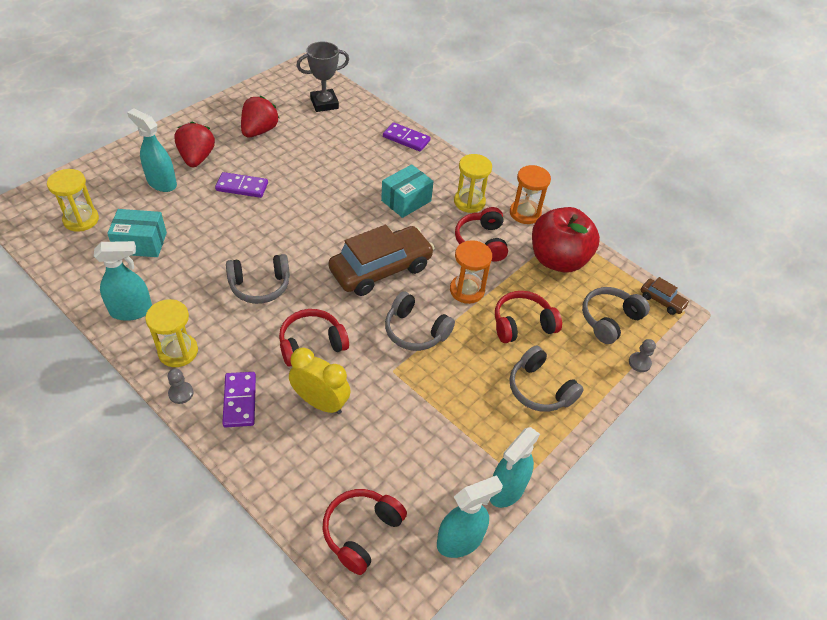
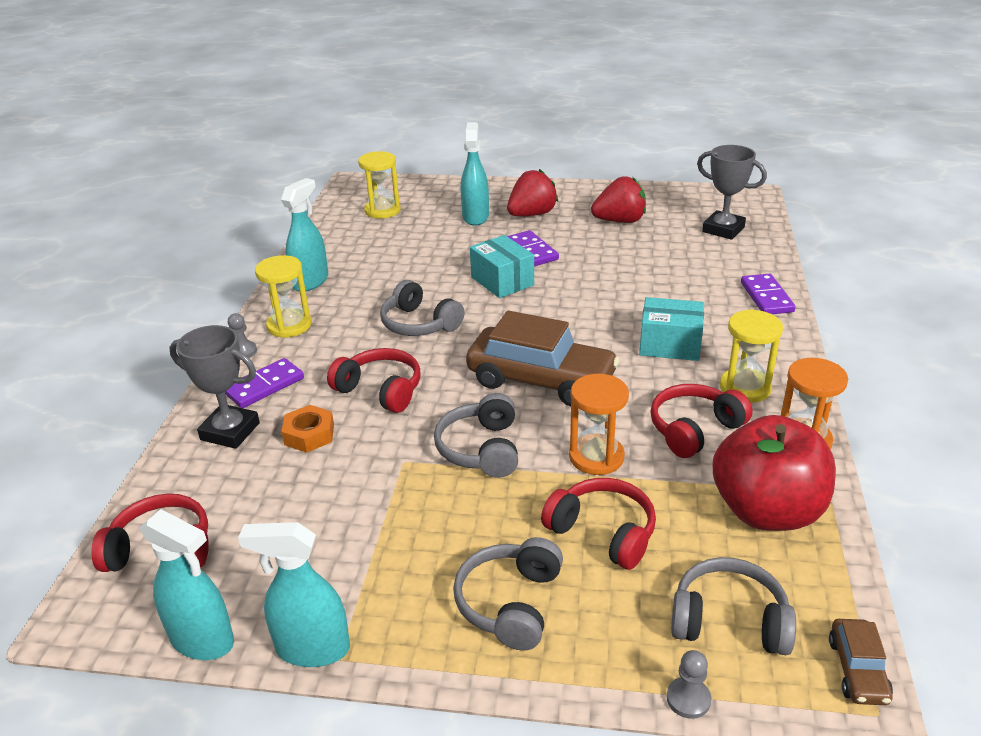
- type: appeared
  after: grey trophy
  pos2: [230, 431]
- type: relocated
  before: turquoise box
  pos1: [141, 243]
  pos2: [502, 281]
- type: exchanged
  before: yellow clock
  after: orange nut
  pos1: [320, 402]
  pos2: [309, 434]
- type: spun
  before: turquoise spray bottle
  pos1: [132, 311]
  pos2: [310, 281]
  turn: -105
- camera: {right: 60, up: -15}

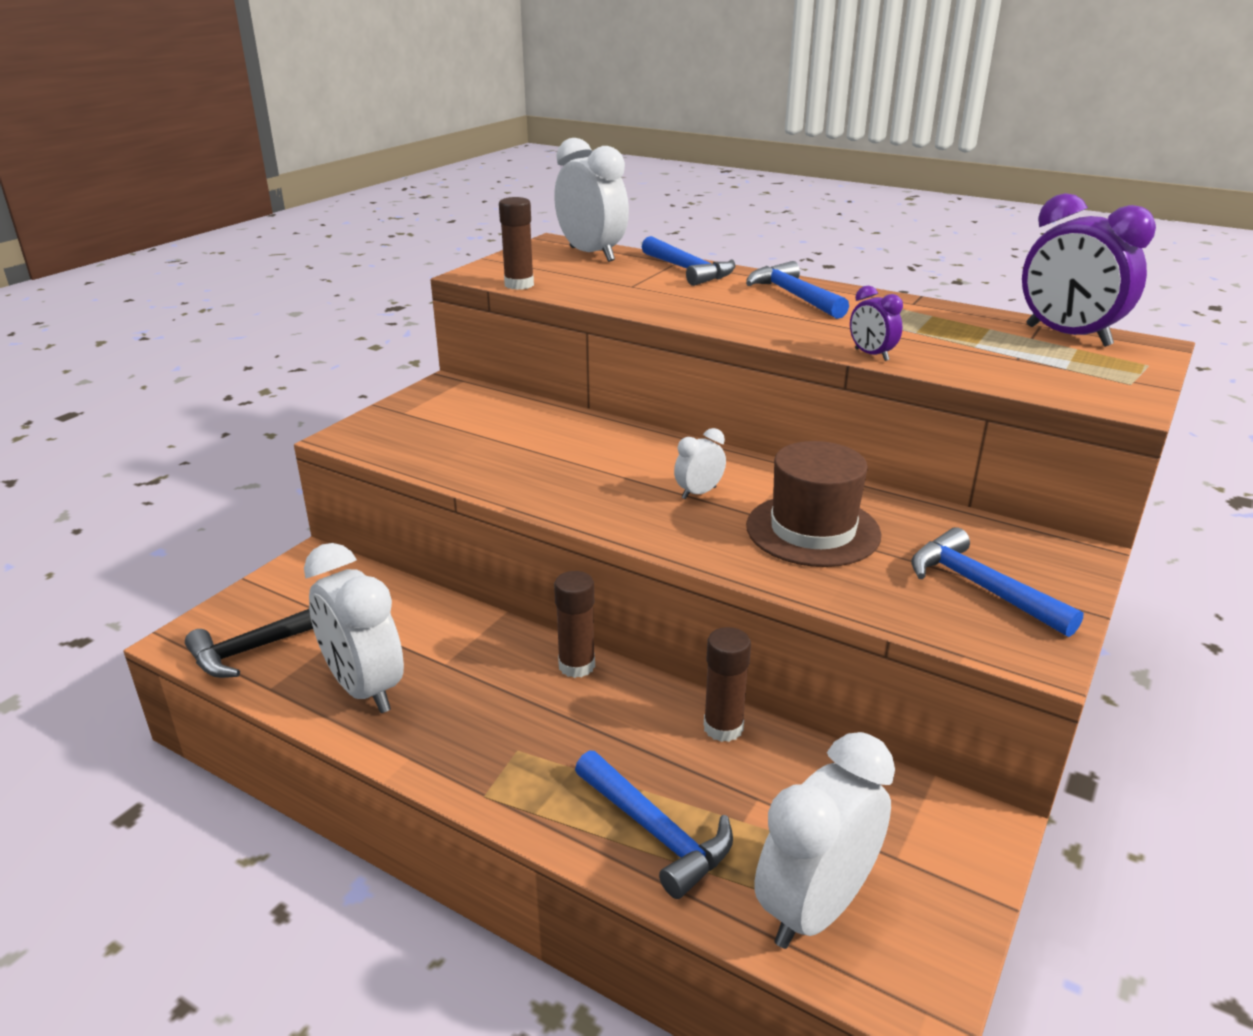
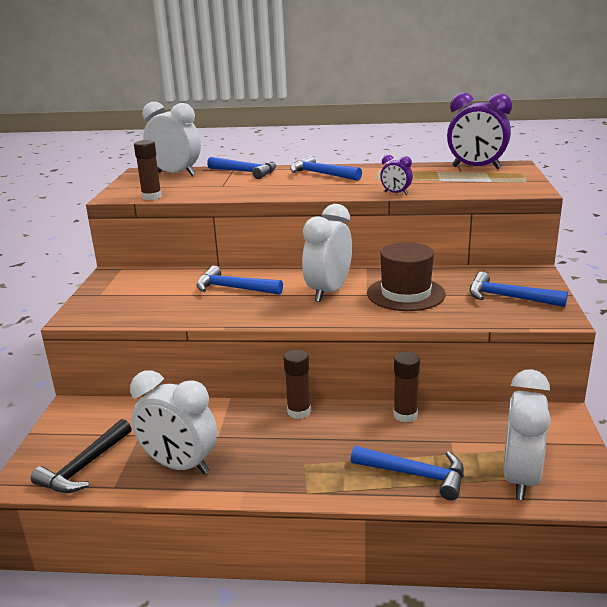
- type: appeared
  after: blue hammer
  pos2: [234, 288]
- type: size
  before: white clock
  pos1: [699, 493]
  pos2: [328, 292]
  scale: 2.1
- camera: {right: -25, up: -5}

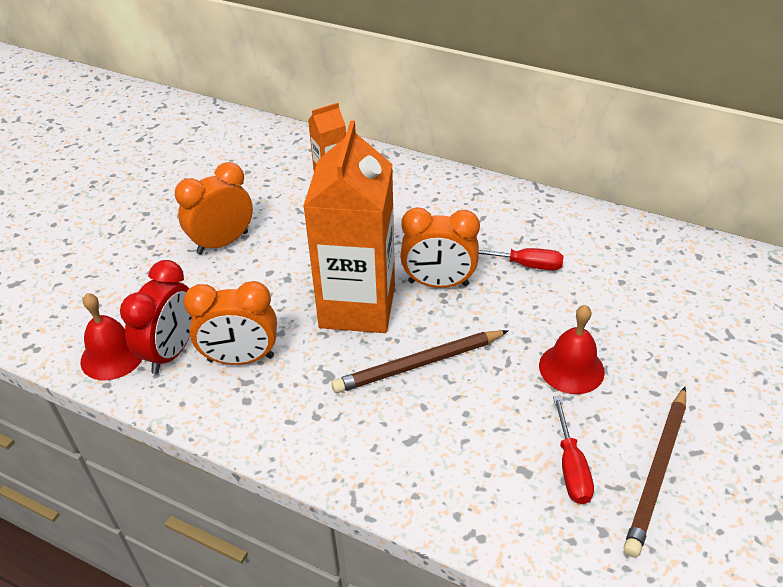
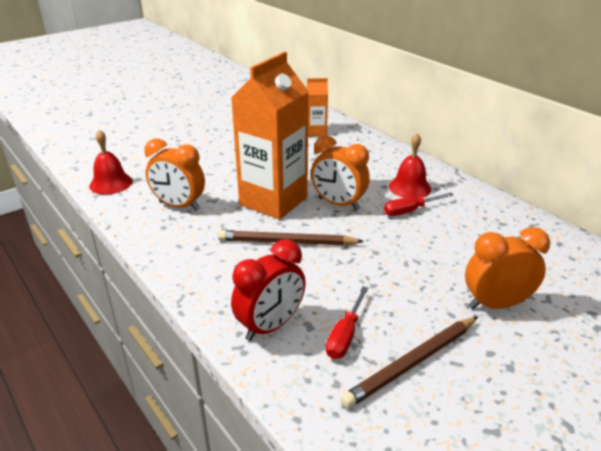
- type: relocated
  before: red clock
  pos1: [171, 351]
  pos2: [270, 326]
- type: relocated
  before: orange clock
  pos1: [222, 243]
  pos2: [496, 304]
- type: relocated
  before: red bell
  pos1: [571, 368]
  pos2: [409, 187]
- type: spun
  before: red screwdriver
  pos1: [525, 265]
  pos2: [410, 211]
  turn: 120
- camera: {right: 25, up: -10}

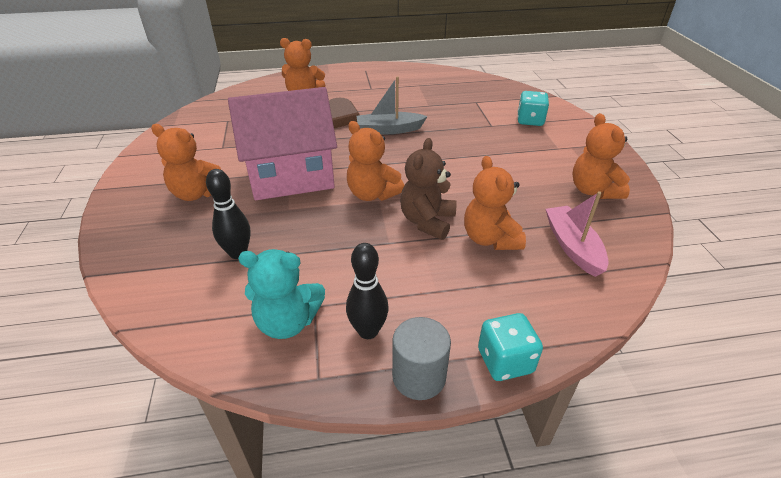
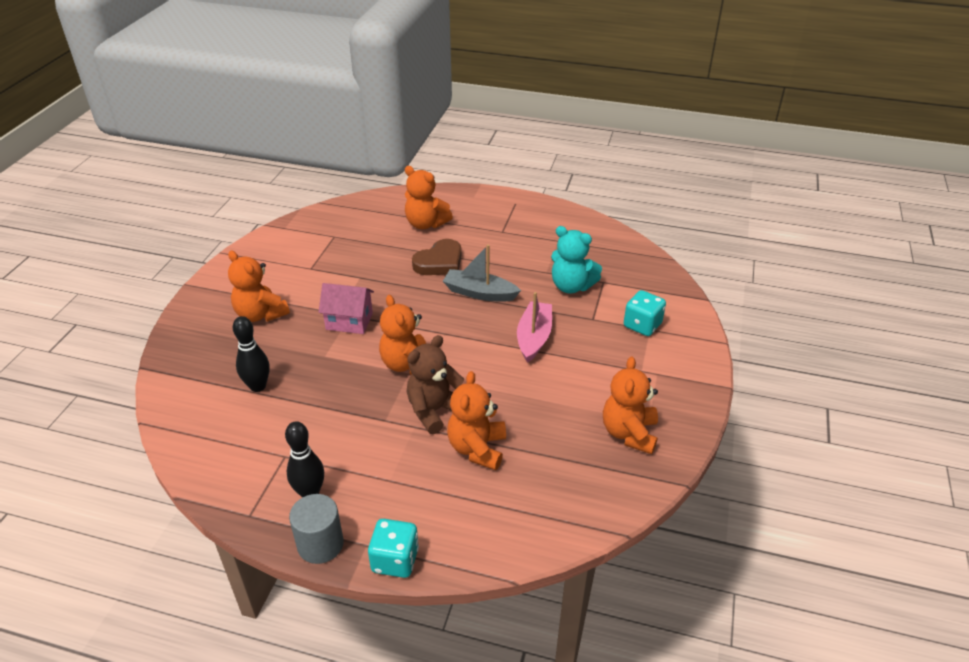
- type: relocated
  before: turquoise teddy bear
  pos1: [287, 322]
  pos2: [571, 286]
- type: relocated
  before: pink boat
  pos1: [572, 246]
  pos2: [534, 337]
- type: size
  before: pink house
  pos1: [291, 177]
  pos2: [349, 321]
  scale: 0.51
- camera: {right: 25, up: 0}

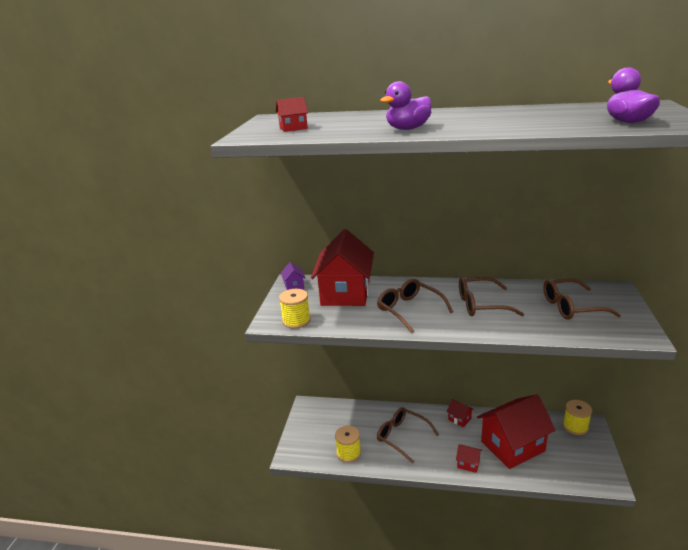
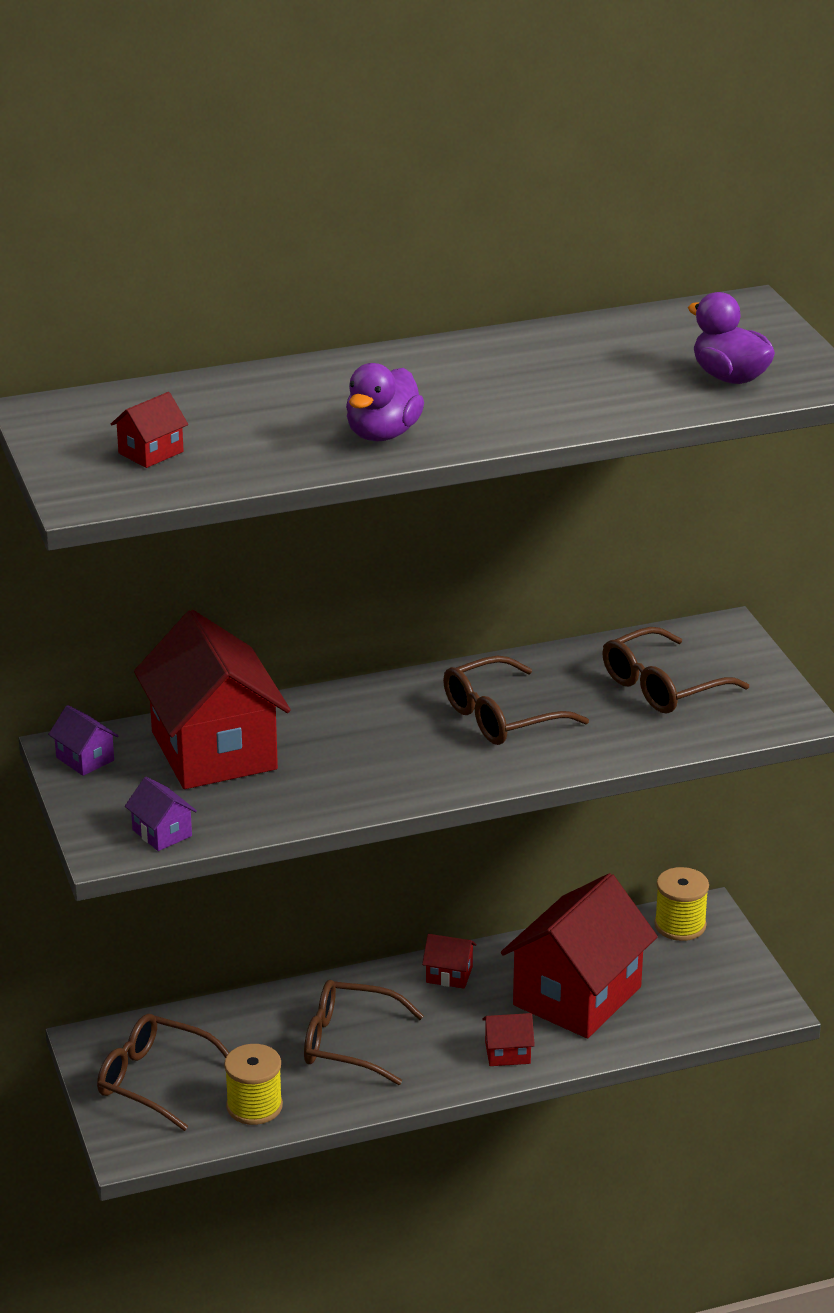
- type: relocated
  before: brown glasses
  pos1: [409, 310]
  pos2: [155, 1080]
- type: exchanged
  before: yellow spool
  after: purple house
  pos1: [296, 321]
  pos2: [162, 833]
- camera: {right: -30, up: 5}

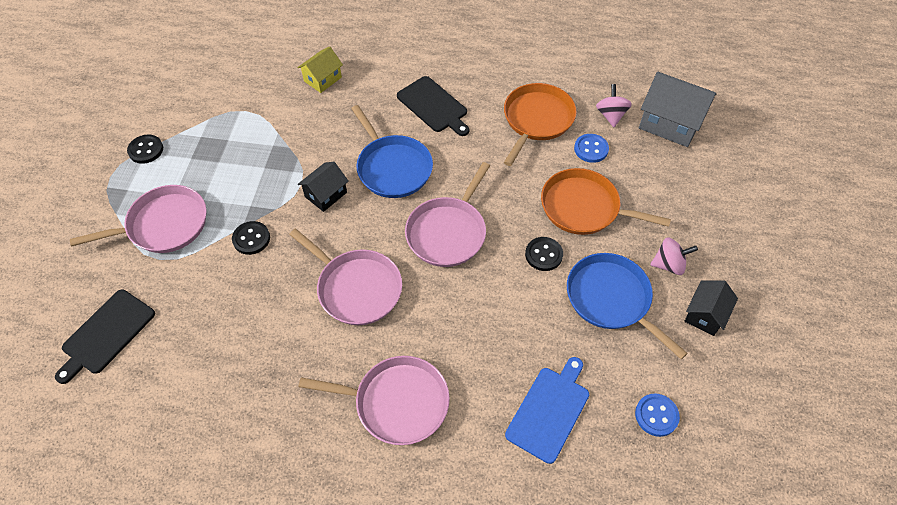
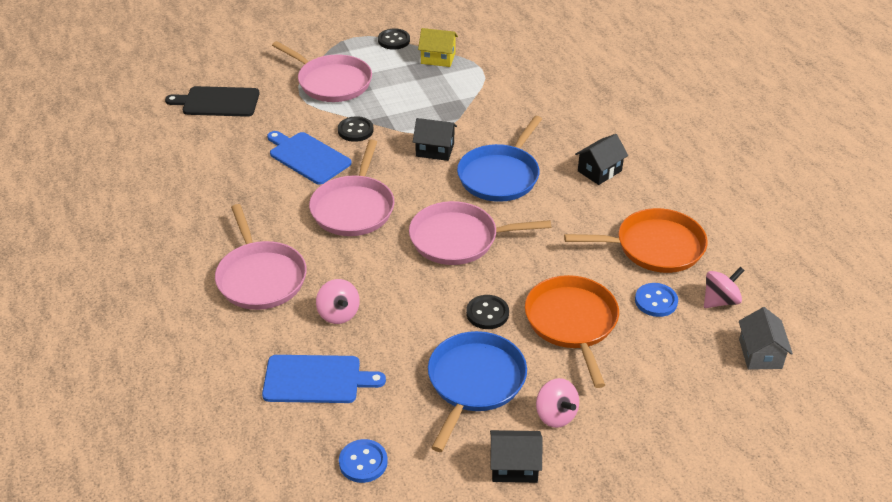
- type: appeared
  after: blue cutting board
  pos2: [307, 157]
- type: appeared
  after: pink spinning top
  pos2: [338, 314]
- type: relocated
  before: yellow house
  pos1: [322, 79]
  pos2: [438, 58]
- type: exchanged
  before: black cutting board
  after: black house
  pos1: [433, 106]
  pos2: [599, 171]
- type: size
  before: grey house
  pos1: [670, 123]
  pos2: [760, 354]
  scale: 0.59
- camera: {right: 60, up: -15}

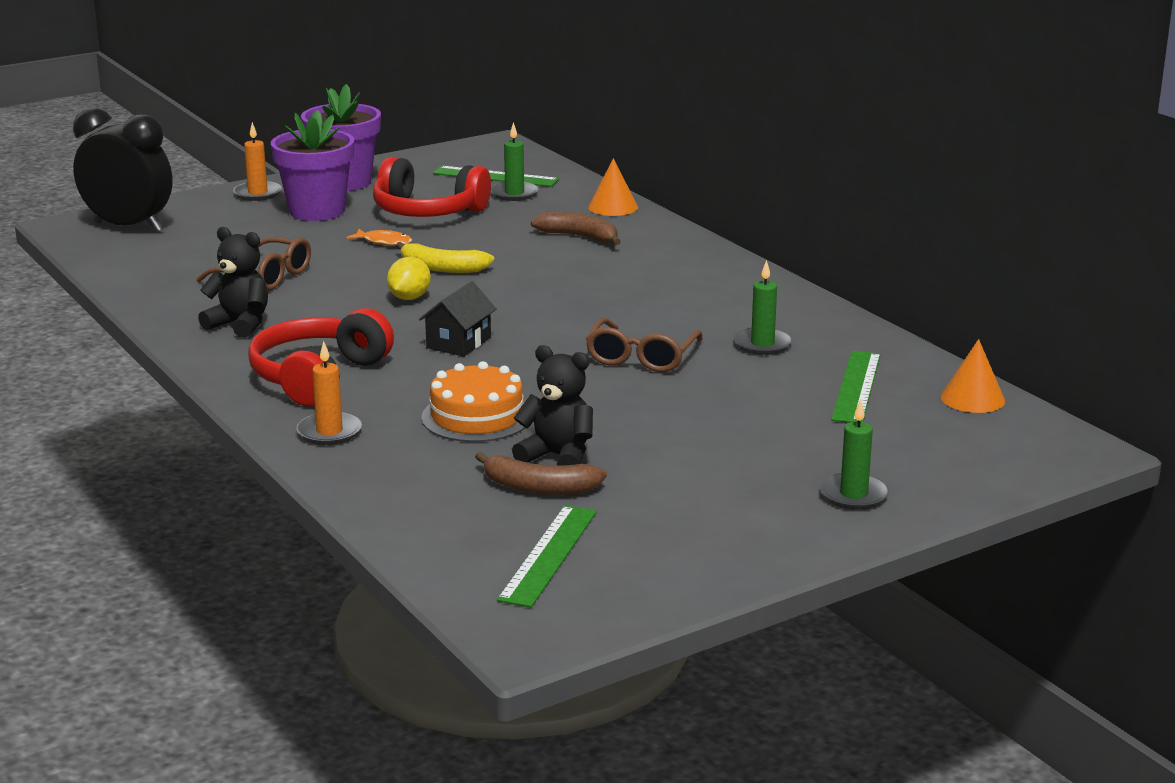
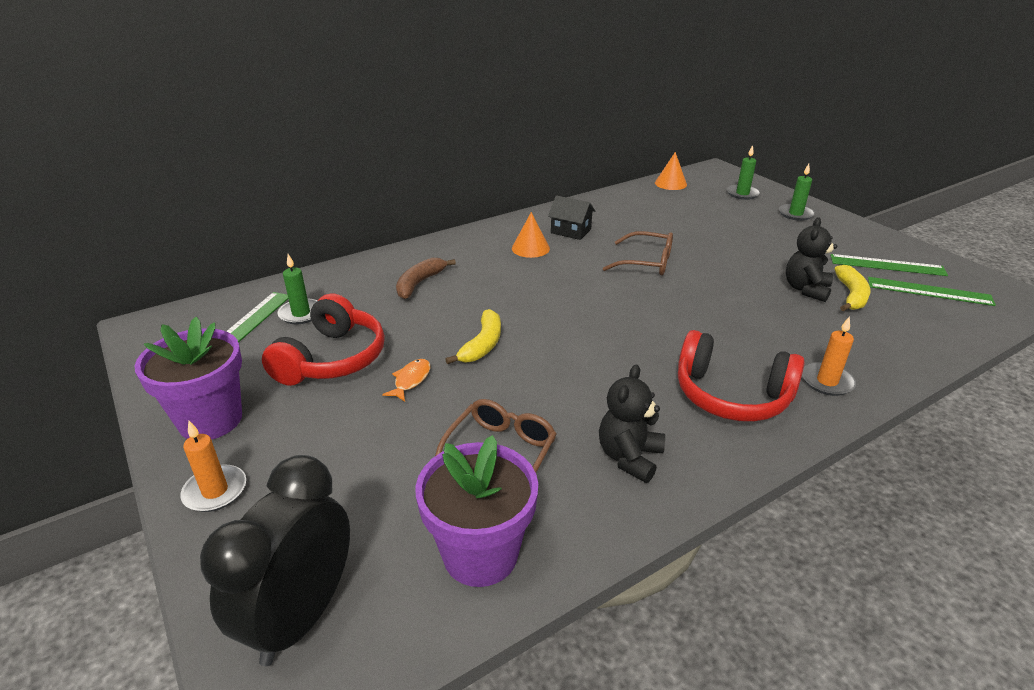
- type: missing
  before: yellow lemon
  pos1: [409, 298]
- type: missing
  before: orange cake
  pos1: [477, 417]
- type: relocated
  before: purple flower pot
  pos1: [317, 211]
  pos2: [480, 554]
- type: relocated
  before: black house
  pos1: [458, 343]
  pos2: [571, 231]
- type: relocated
  before: orange cone
  pos1: [613, 207]
  pos2: [530, 248]
- type: relocated
  before: green candle
  pos1: [762, 344]
  pos2: [742, 194]
- type: relocated
  before: green ruler
  pos1: [856, 386]
  pos2: [887, 265]
- type: colour
  before: brown banana
  after: yellow banana
  pos1: [538, 487]
  pos2: [851, 295]
- camera: {right: -90, up: 10}

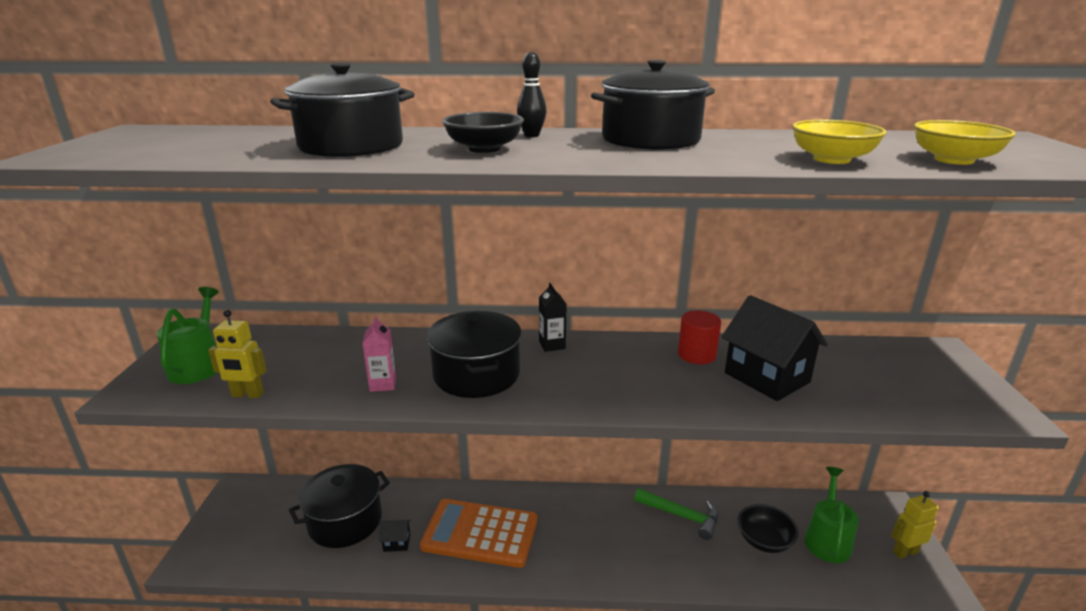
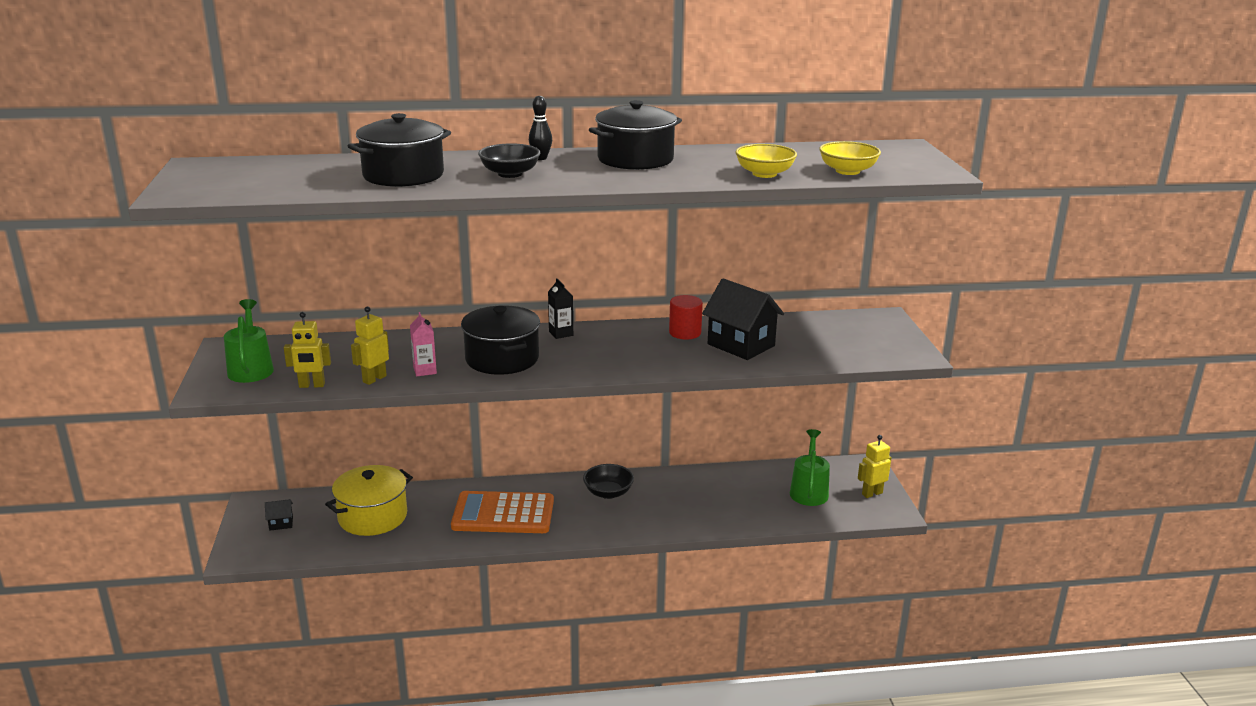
- type: missing
  before: green hammer
  pos1: [682, 516]
- type: appeared
  after: yellow robot
  pos2: [374, 379]
- type: relocated
  before: black house
  pos1: [396, 543]
  pos2: [281, 523]
- type: relocated
  before: black bowl
  pos1: [764, 541]
  pos2: [608, 493]
- type: colour
  before: black pot
  after: yellow pot
  pos1: [345, 521]
  pos2: [372, 517]
- camera: {right: -10, up: 0}

